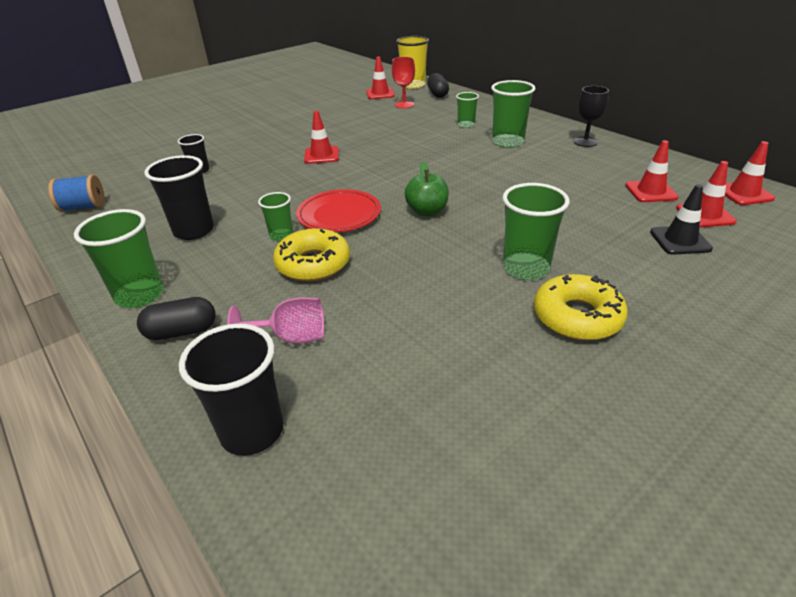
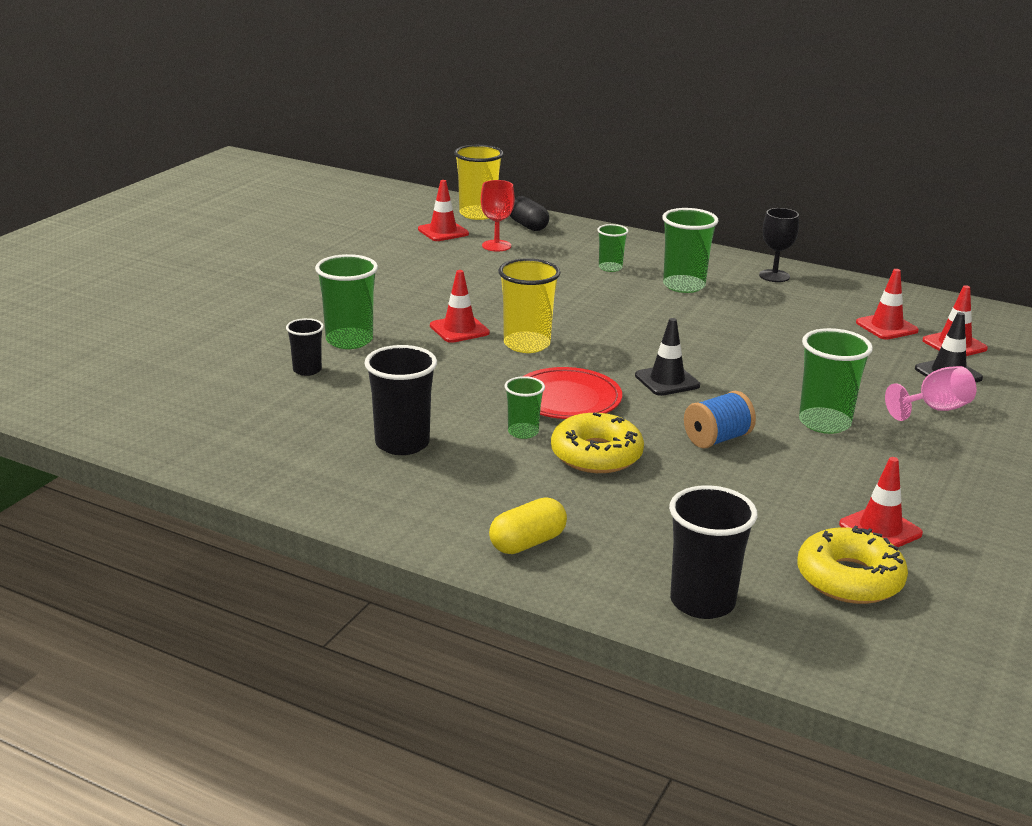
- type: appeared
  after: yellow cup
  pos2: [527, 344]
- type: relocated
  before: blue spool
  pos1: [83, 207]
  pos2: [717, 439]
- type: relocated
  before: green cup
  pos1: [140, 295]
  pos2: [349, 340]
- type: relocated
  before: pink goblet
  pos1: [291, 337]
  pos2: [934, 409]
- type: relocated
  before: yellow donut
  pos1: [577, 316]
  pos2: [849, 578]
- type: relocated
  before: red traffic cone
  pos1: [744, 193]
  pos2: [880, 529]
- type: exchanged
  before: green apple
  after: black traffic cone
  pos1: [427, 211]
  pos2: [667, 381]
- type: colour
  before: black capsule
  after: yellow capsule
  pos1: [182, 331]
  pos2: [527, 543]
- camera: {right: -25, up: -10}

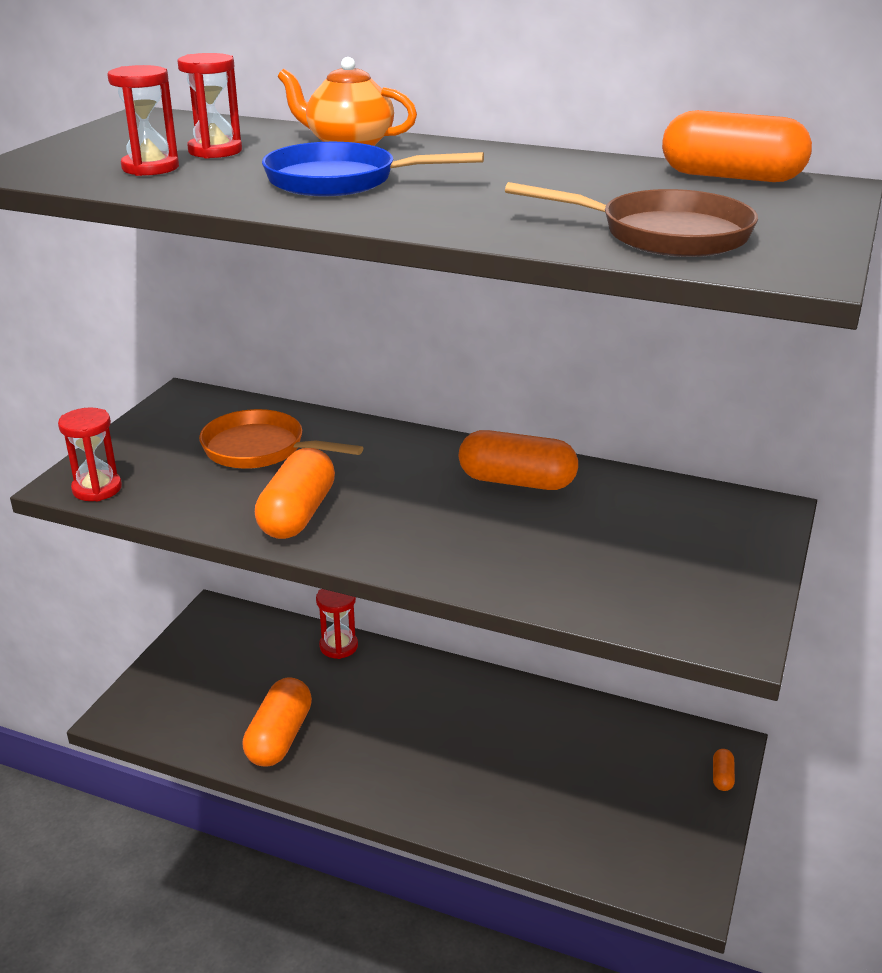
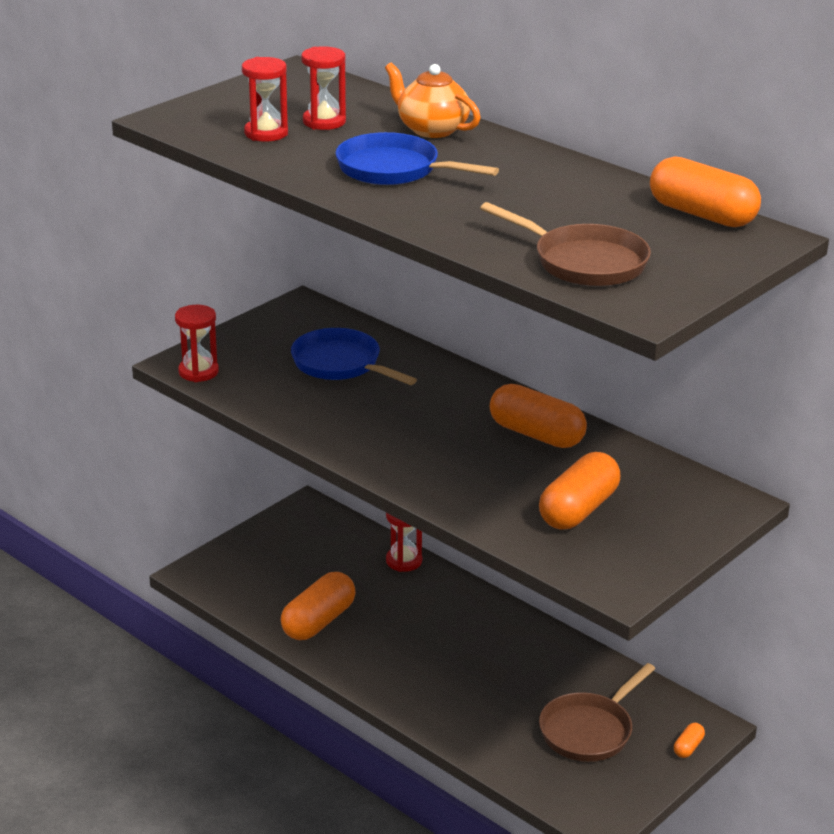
- type: appeared
  after: brown pan
  pos2: [589, 730]
- type: relocated
  before: orange capsule
  pos1: [297, 514]
  pos2: [578, 510]
- type: colour
  before: orange pan
  after: blue pan
  pos1: [260, 449]
  pos2: [340, 364]
- camera: {right: 20, up: 0}

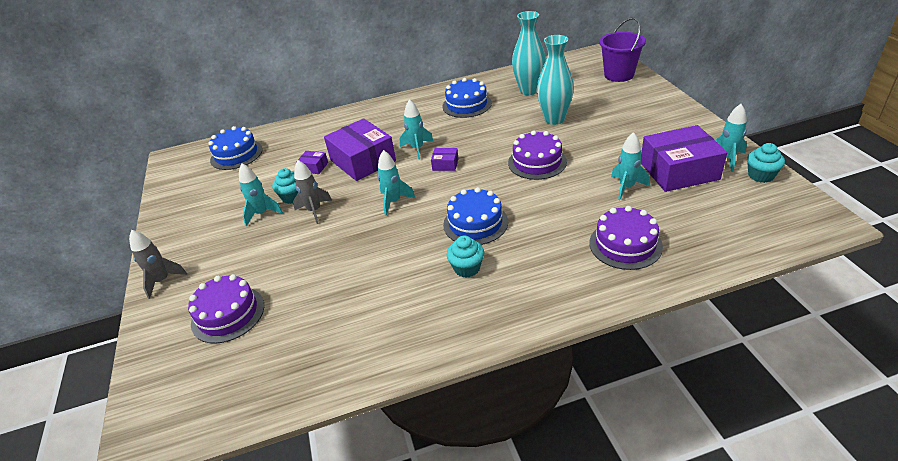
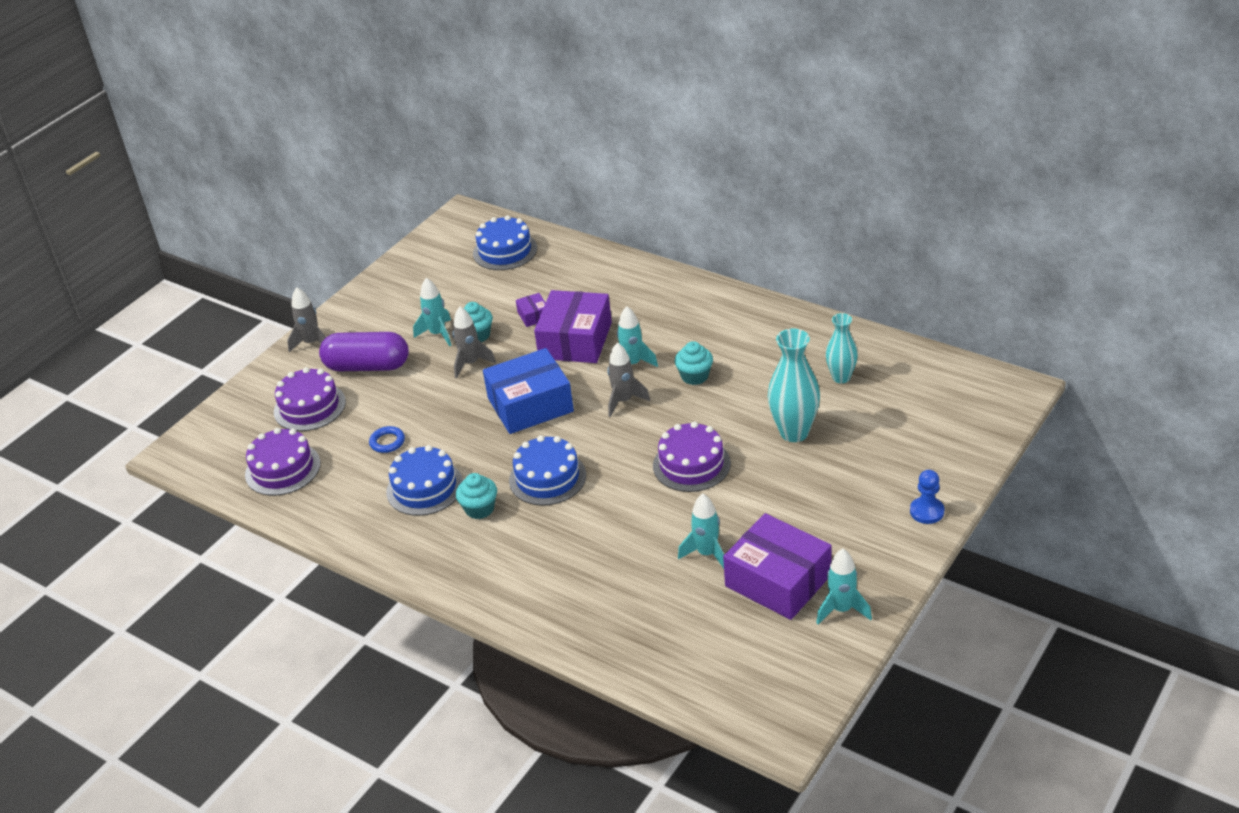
- type: missing
  before: purple bucket
  pos1: [619, 75]
- type: appeared
  after: purple capsule
  pos2: [367, 366]
- type: appeared
  after: blue ring
  pos2: [387, 442]
- type: appeared
  after: blue pawn
  pos2: [927, 511]
- type: relocated
  before: blue cake
  pos1: [467, 105]
  pos2: [425, 488]
- type: relocated
  before: purple cake
  pos1: [625, 244]
  pos2: [282, 469]
- type: relocated
  before: turquoise cupcake
  pos1: [761, 175]
  pos2: [694, 376]
- type: exchanged
  before: turquoise rocket
  after: blue box
  pos1: [394, 202]
  pos2: [530, 405]
- type: exchanged
  before: purple box
  after: grey rocket
  pos1: [445, 164]
  pos2: [623, 401]
- type: size
  before: turquoise vase
  pos1: [529, 90]
  pos2: [841, 377]
  scale: 0.64
- camera: {right: 50, up: 0}

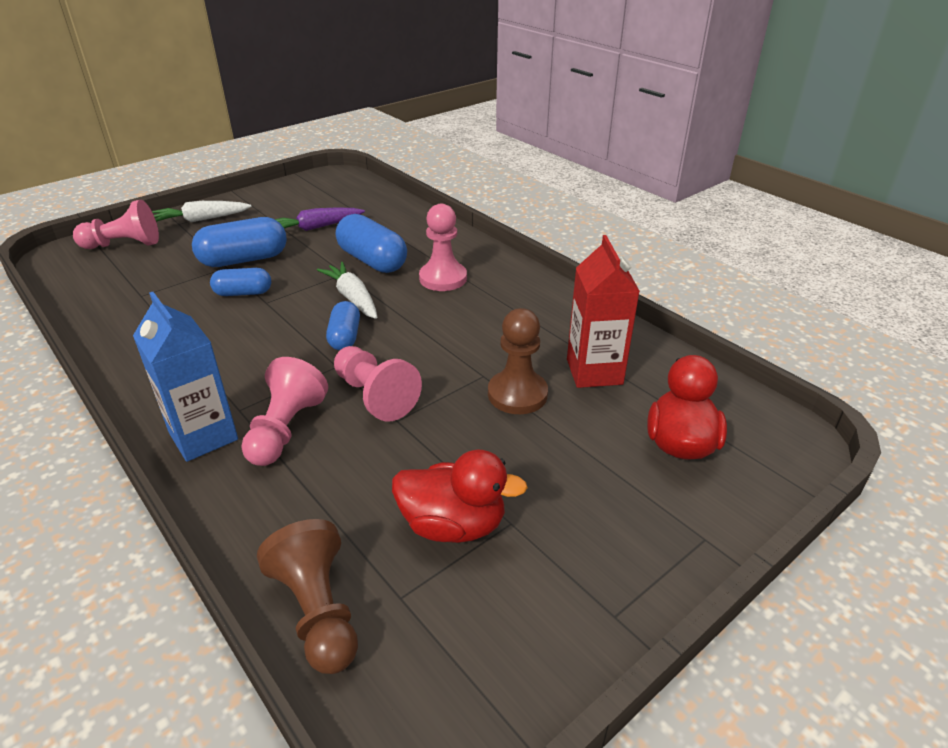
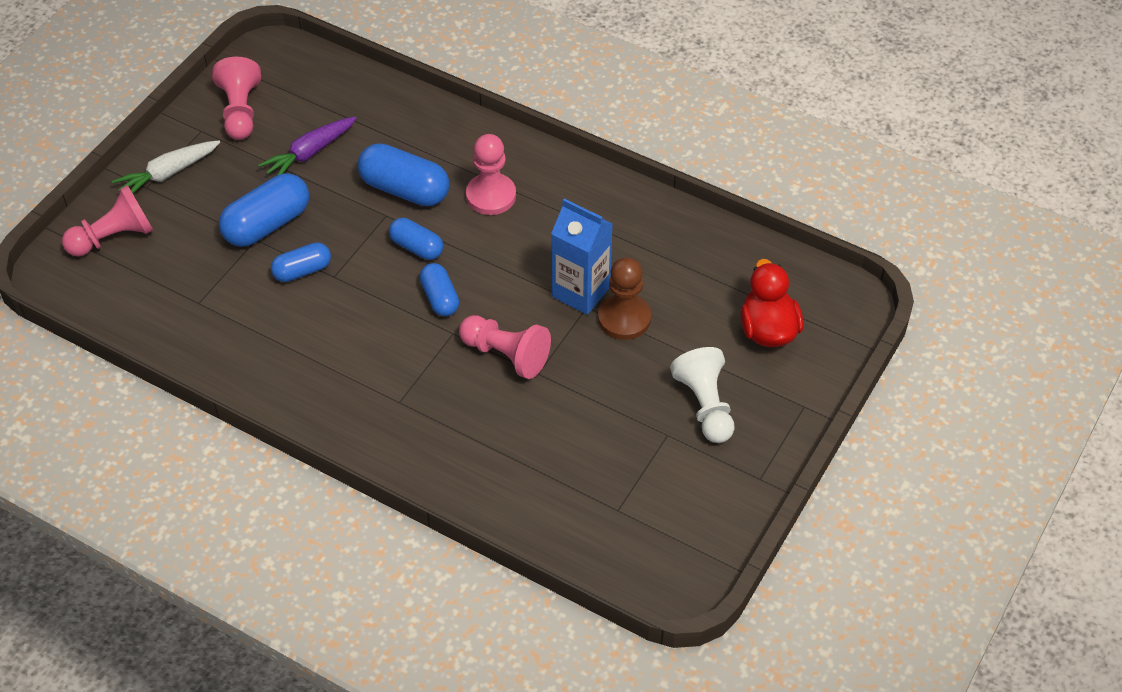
- type: missing
  before: brown pawn
  pos1: [318, 611]
- type: missing
  before: red duck
  pos1: [453, 525]
- type: missing
  before: red carton
  pos1: [594, 372]
- type: appeared
  after: white pawn
  pos2: [705, 405]
- type: relocated
  before: blue carton
  pos1: [203, 436]
  pos2: [581, 292]
- type: relocated
  before: pink pawn
  pos1: [285, 429]
  pos2: [240, 111]
- type: exchanged
  before: white carrot
  after: blue capsule
  pos1: [352, 298]
  pos2: [416, 247]
- camera: {right: -20, up: 15}

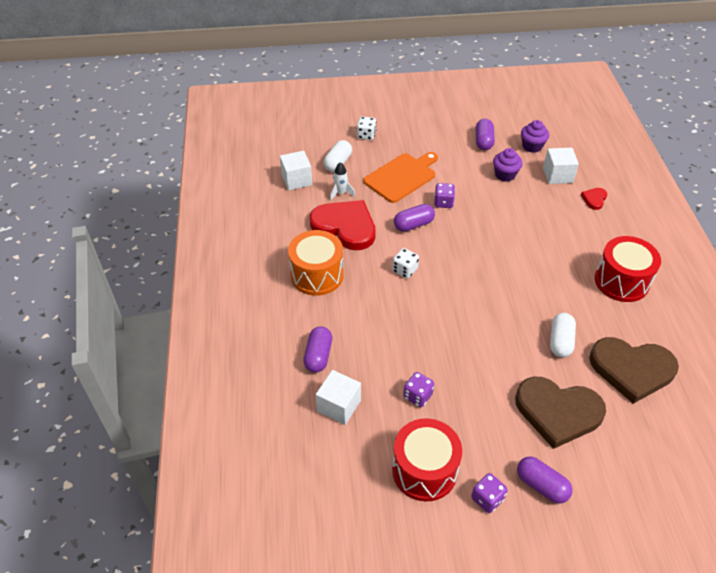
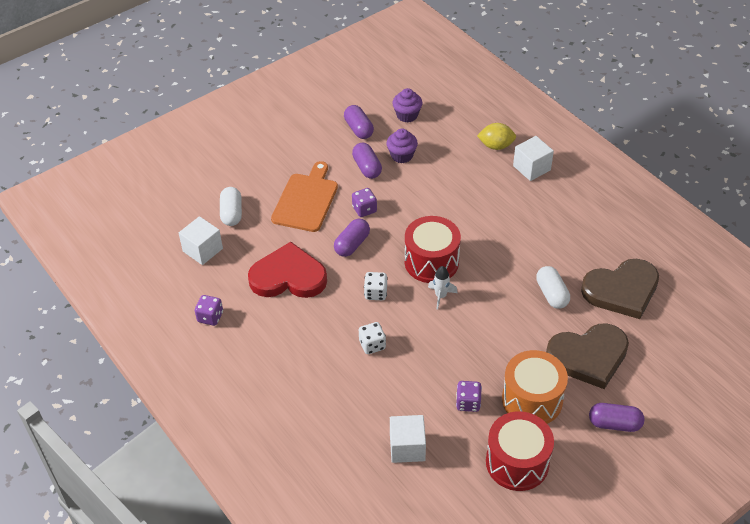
- type: relocated
  before: orange drum
  pos1: [317, 275]
  pos2: [532, 400]
- type: relocated
  before: purple capsule
  pos1: [318, 356]
  pos2: [367, 167]
- type: relocated
  before: white rocket
  pos1: [341, 193]
  pos2: [441, 296]
- type: relocated
  before: white dice
  pos1: [366, 135]
  pos2: [372, 345]
- type: relocated
  before: purple dice
  pos1: [487, 499]
  pos2: [210, 317]
- type: relocated
  before: white cube
  pos1: [557, 175]
  pos2: [531, 168]
- type: relocated
  before: red drum
  pos1: [621, 281]
  pos2: [431, 262]
- type: exchanged
  before: red heart
  after: yellow lemon
  pos1: [594, 199]
  pos2: [496, 146]
- camera: {right: -30, up: 0}

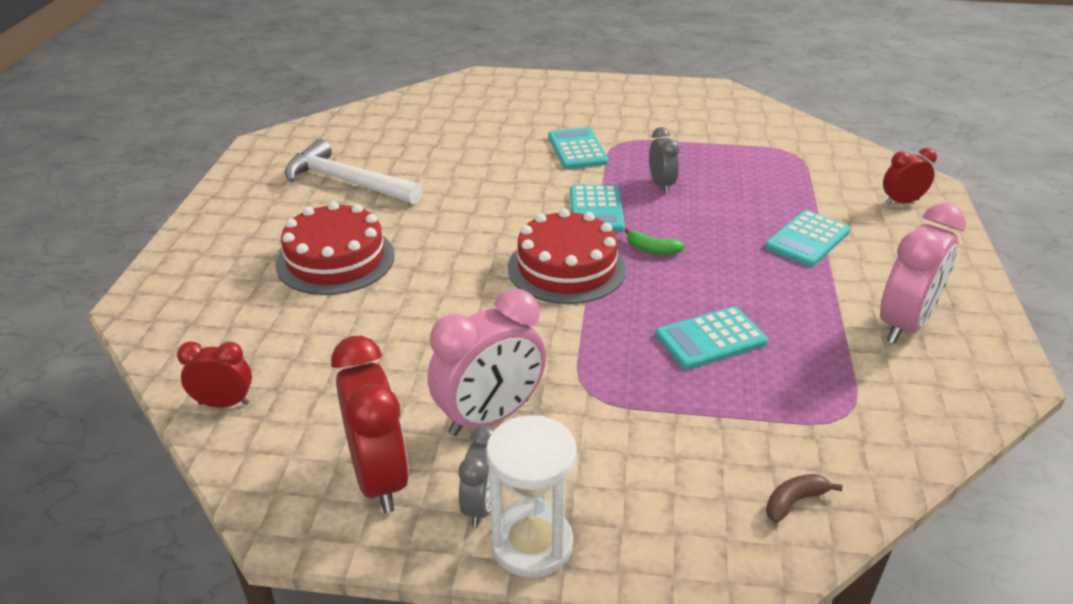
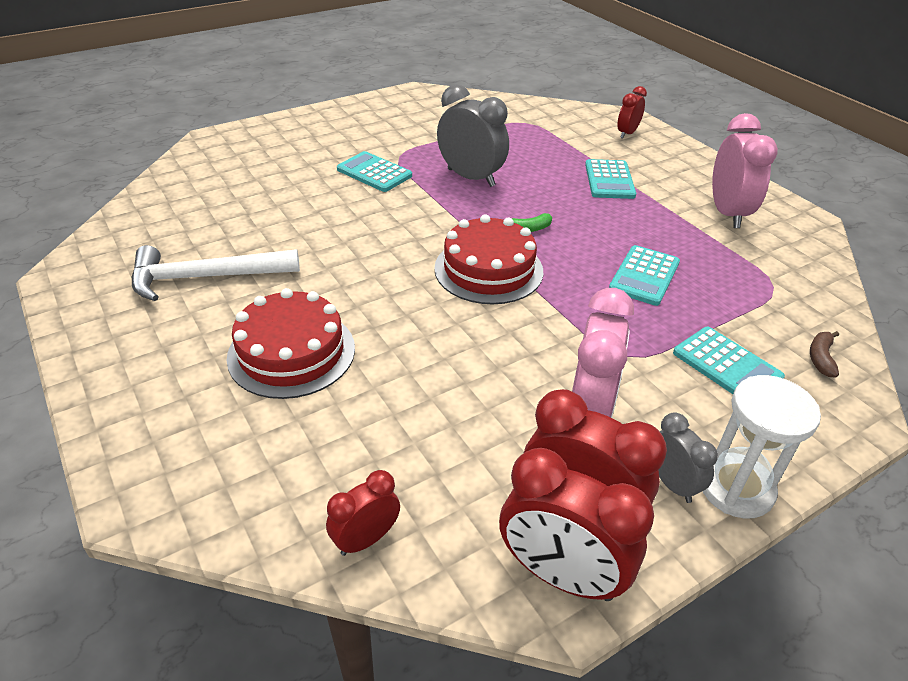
- type: appeared
  after: red clock
  pos2: [561, 575]
- type: relocated
  before: turquoise calculator
  pos1: [596, 210]
  pos2: [727, 365]
- type: size
  before: grey clock
  pos1: [661, 185]
  pos2: [471, 177]
  scale: 1.78
- camera: {right: -40, up: 5}

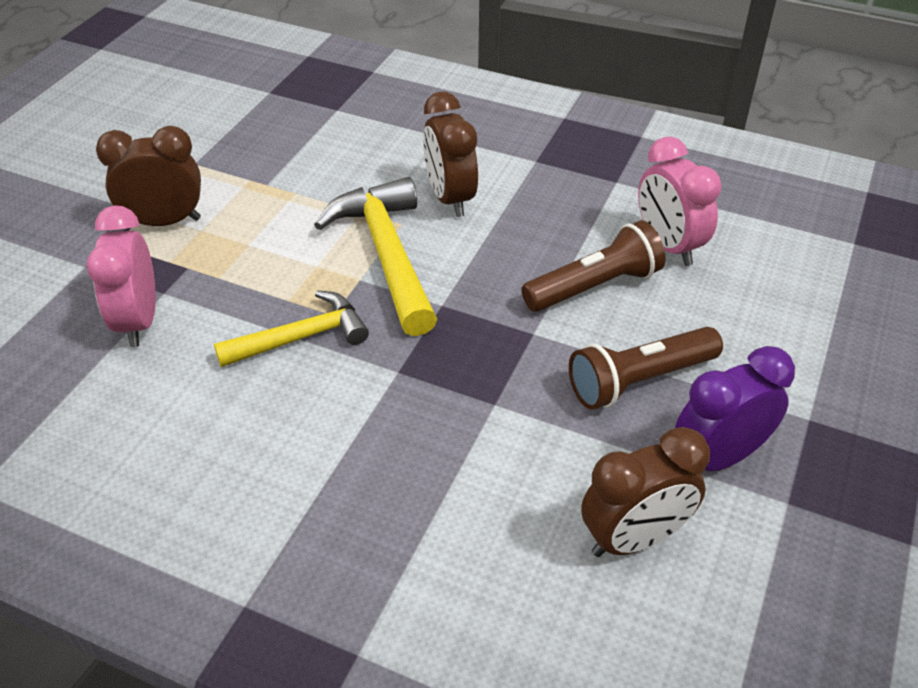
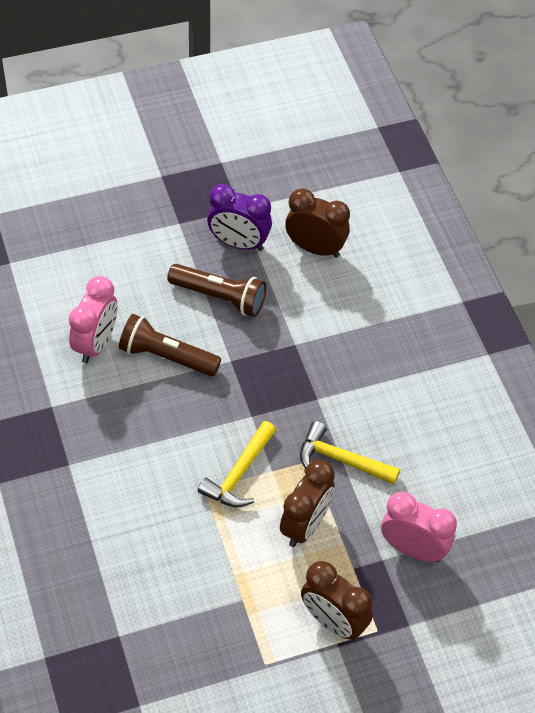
- type: relocated
  before: brown clock
  pos1: [450, 198]
  pos2: [305, 525]
- type: spun
  before: pink clock
  pos1: [138, 321]
  pos2: [413, 549]
  turn: -105
- type: size
  before: yellow hammer
  pos1: [387, 254]
  pos2: [239, 474]
  scale: 0.65
- camera: {right: -135, up: 10}

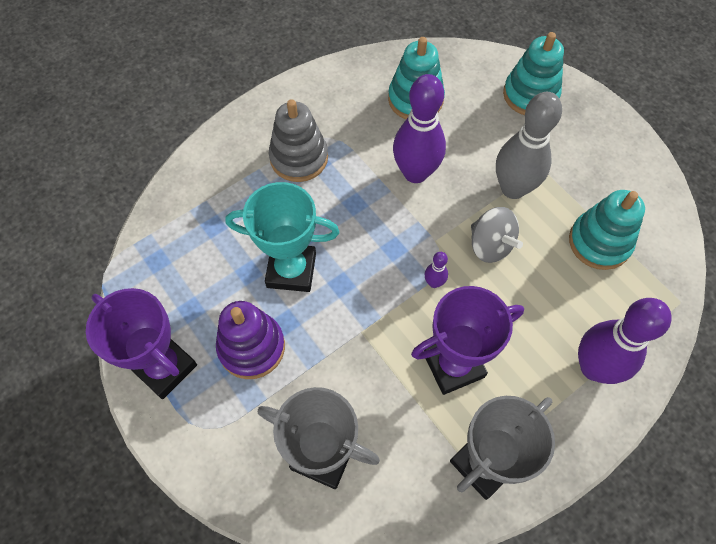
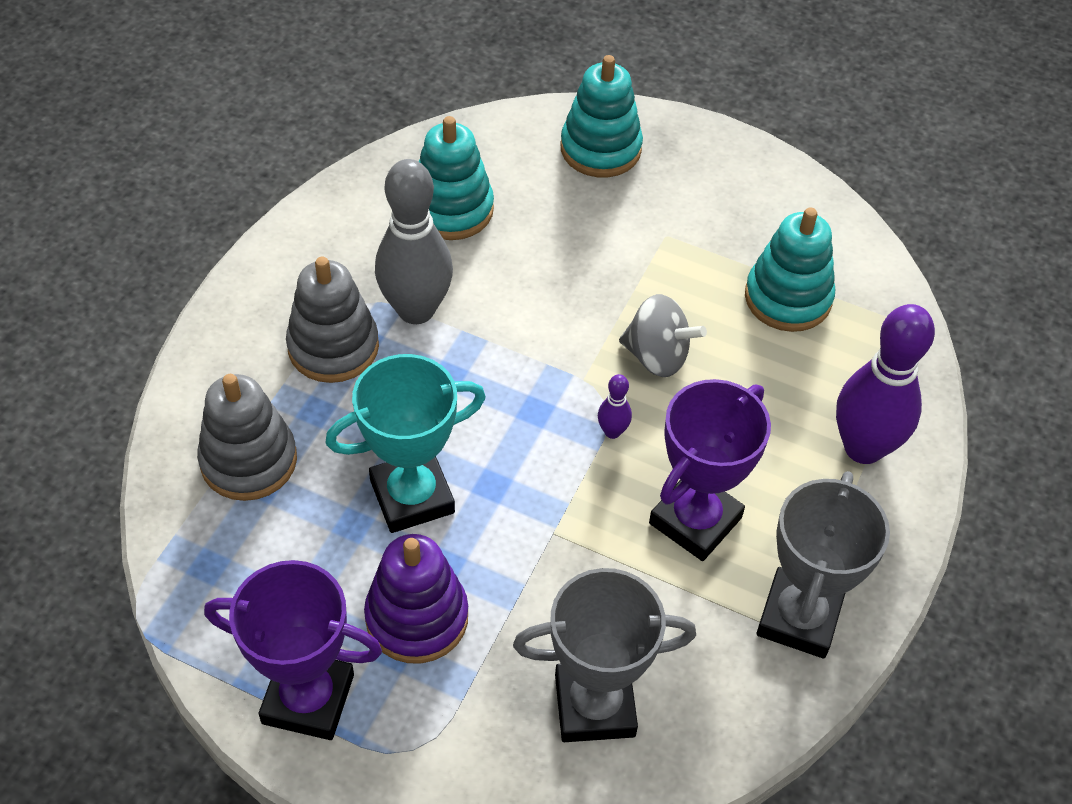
- type: missing
  before: purple bowling pin
  pos1: [415, 173]
- type: appeared
  after: grey stacking toy
  pos2: [249, 460]
- type: relocated
  before: grey bowling pin
  pos1: [513, 188]
  pos2: [416, 310]
- camera: {right: -30, up: -10}

